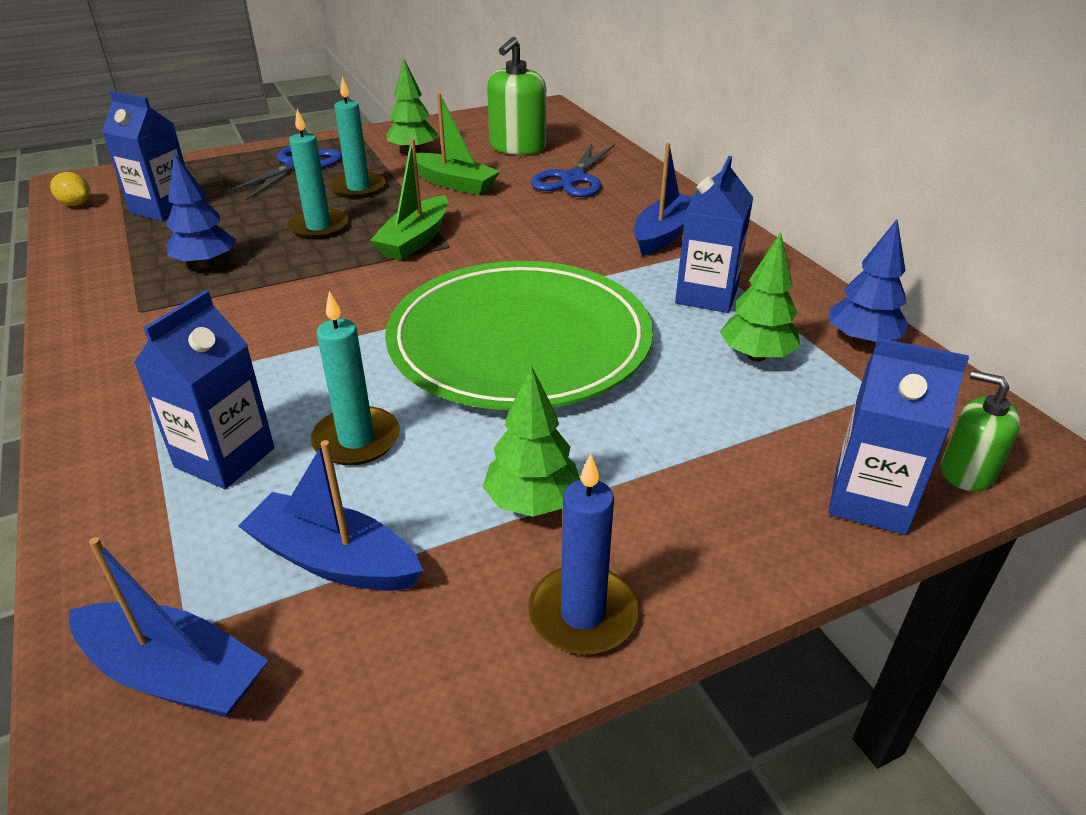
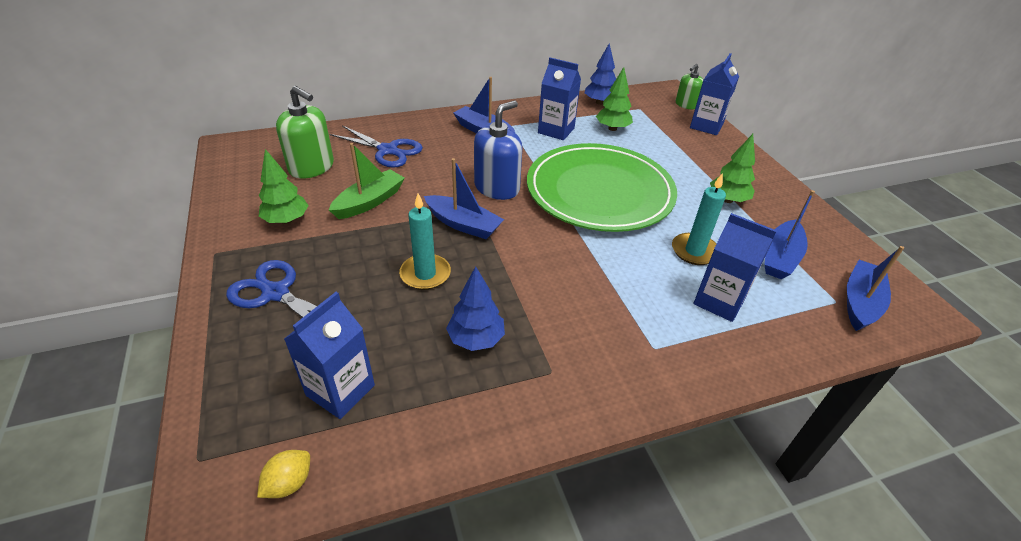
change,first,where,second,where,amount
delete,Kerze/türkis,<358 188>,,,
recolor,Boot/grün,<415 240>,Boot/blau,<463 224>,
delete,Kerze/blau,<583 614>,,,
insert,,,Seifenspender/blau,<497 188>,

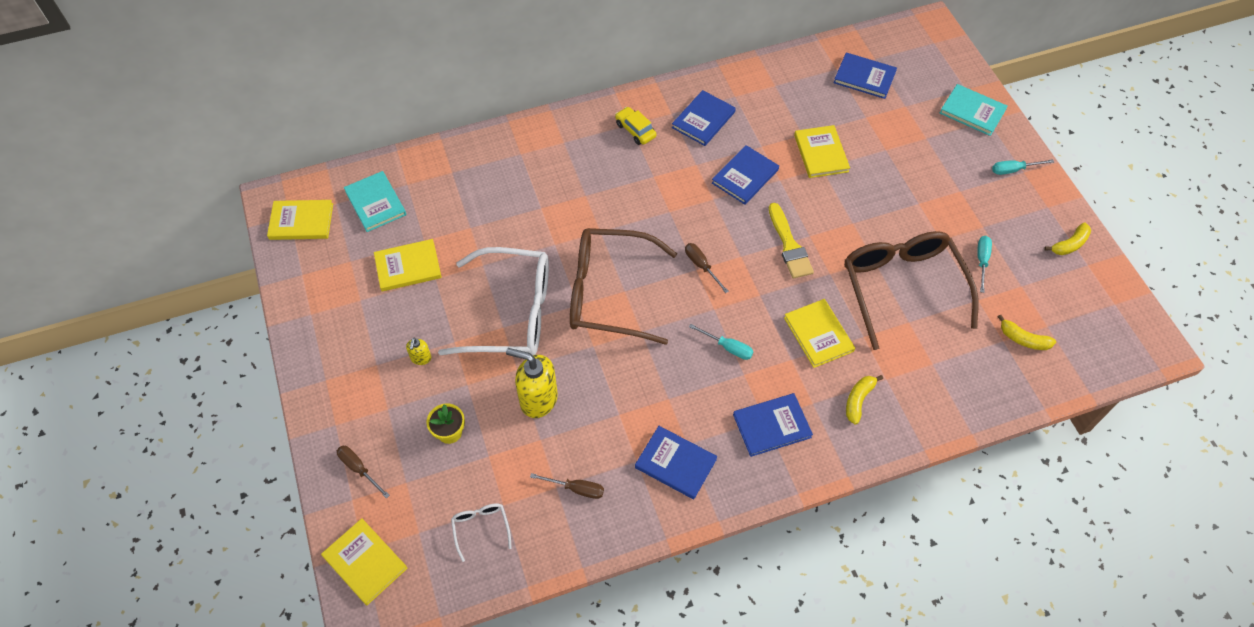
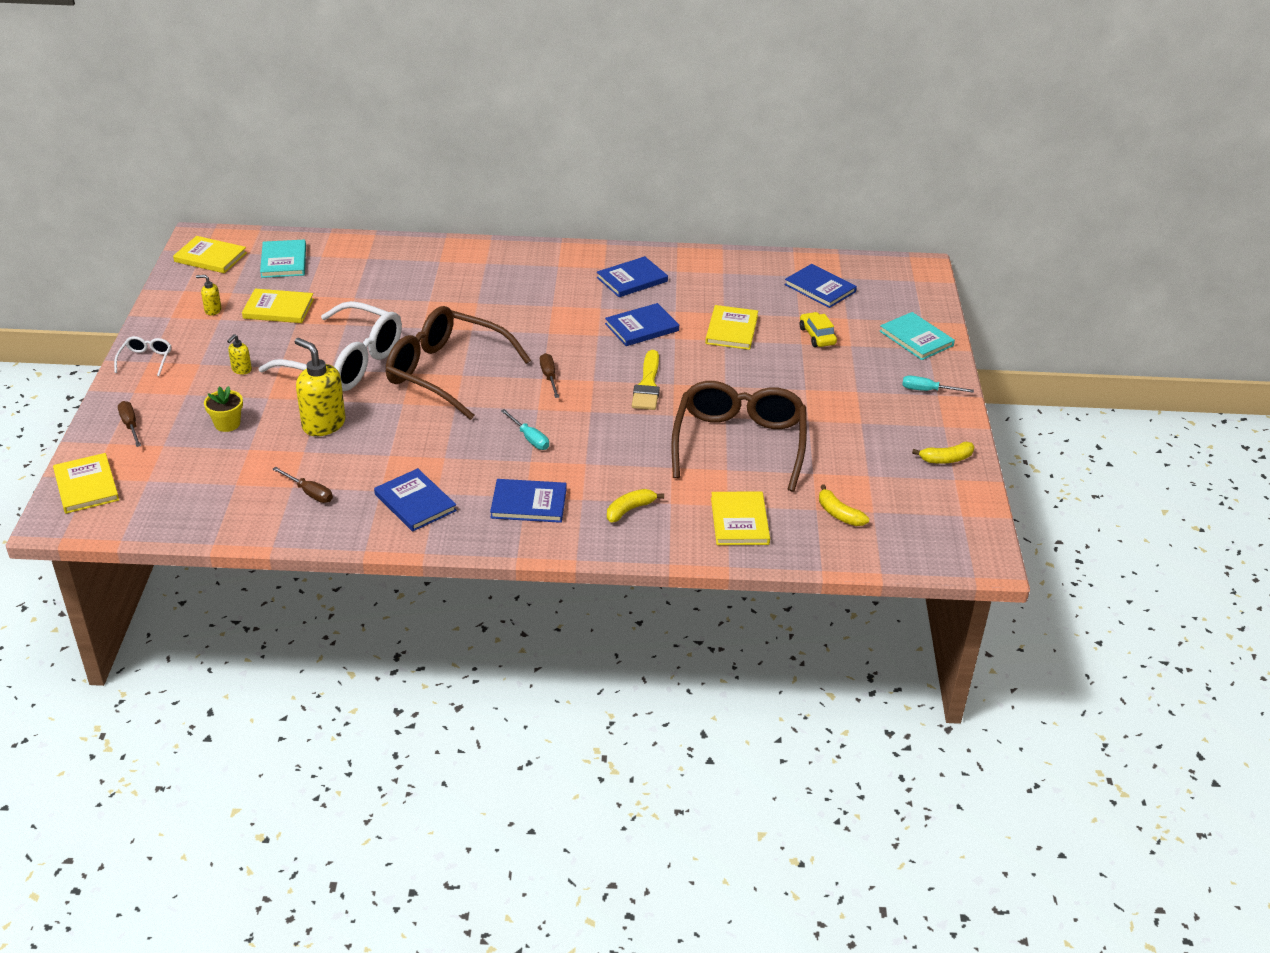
change,first,where,second,where,amount
move,Auto/gelb,<635 130>,,<817 336>,
delete,Schraubenzieher/türkis,<982 261>,,,
move,Buch/gelb,<818 334>,,<739 521>,
move,Brille/weiß,<481 528>,,<146 360>,
insert,,,Seifenspender/gelb,<213 310>,

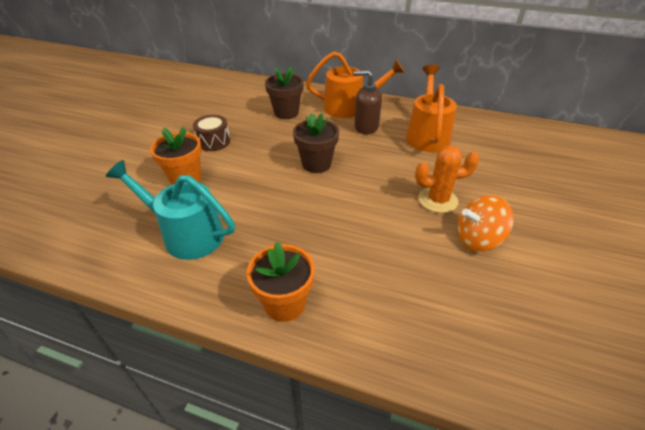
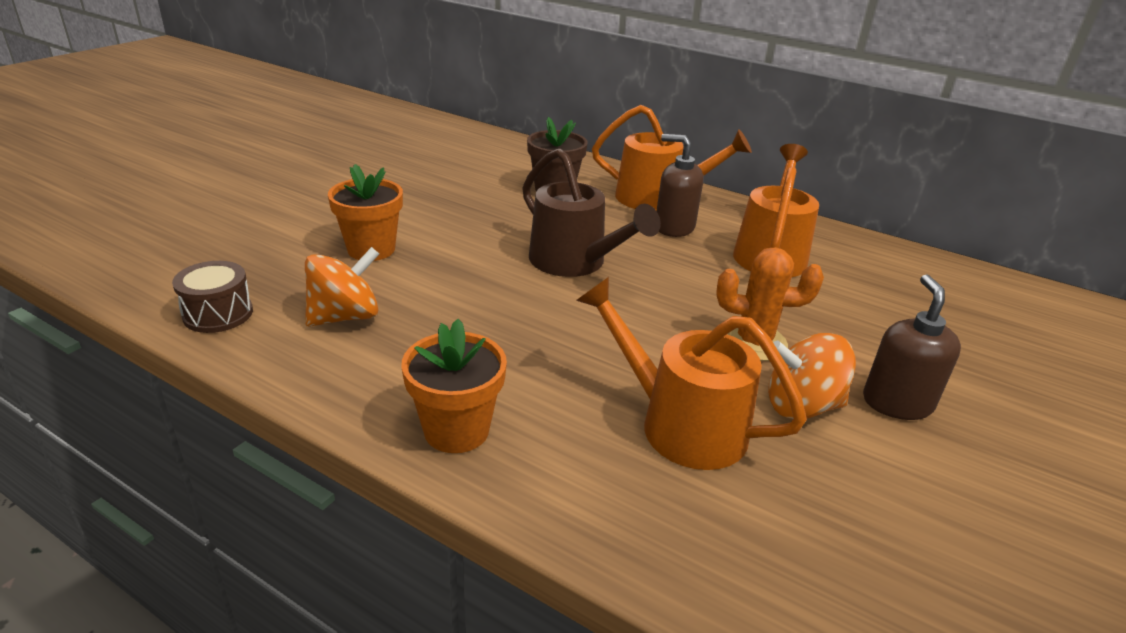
change,first,where,second,where,amount
replace,Blumentopf/braun,<316 164>,Gießkanne/braun,<575 263>,
move,Trommel/braun,<214 141>,,<218 314>,
replace,Gießkanne/türkis,<186 234>,Kreisel/orange,<345 317>,
insert,,,Seifenspender/braun,<896 403>,
insert,,,Gießkanne/orange,<678 423>,

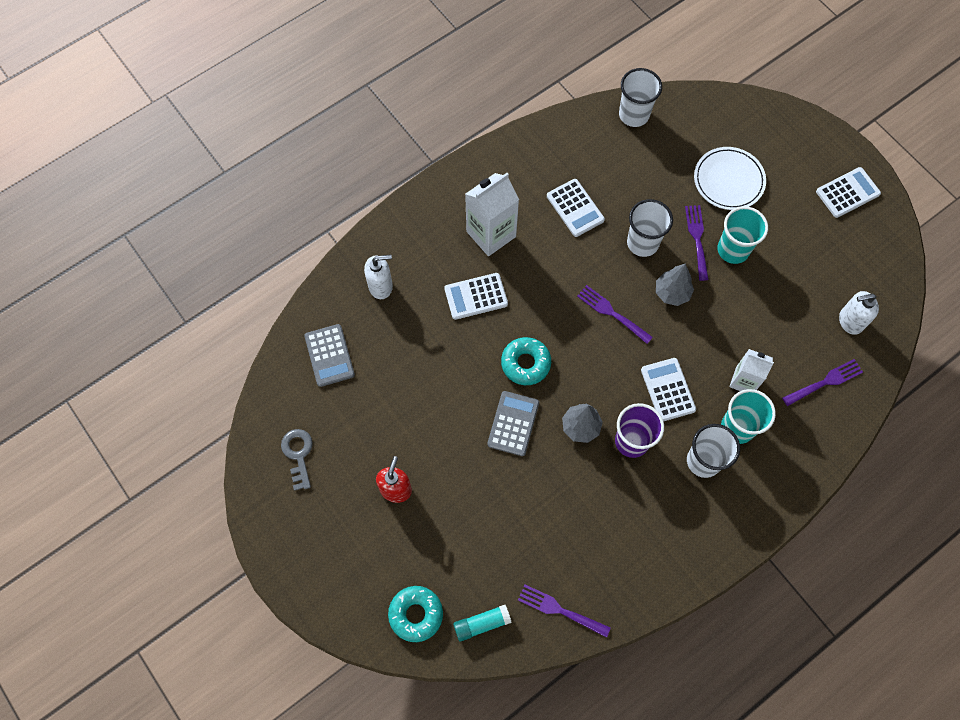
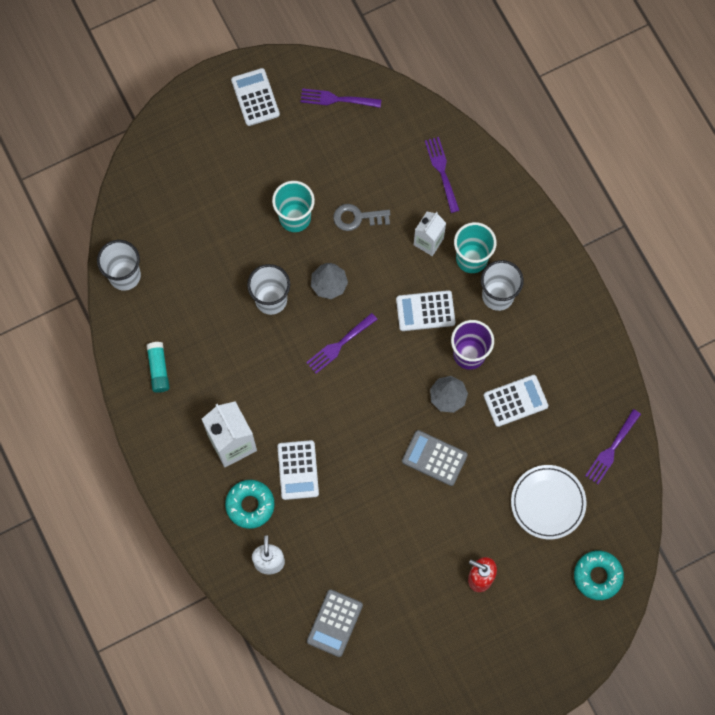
change,first,where,second,where,amount
move,Teller/weiß,<728 180>,,<548 503>,
move,Taschenrechner/weiß,<575 208>,,<515 401>,
move,Gabel/lila,<697 239>,,<337 99>,
delete,Seifenspender/weiß,<850 321>,,,
rotate,Taschenrechner/grau,<329 355>,,<334 623>,120 degrees clockwise
move,Donut/türkis,<525 363>,,<250 505>,
move,Schlüssel/grau,<298 455>,,<357 217>,
move,Klebestift/türkis,<481 623>,,<158 369>,

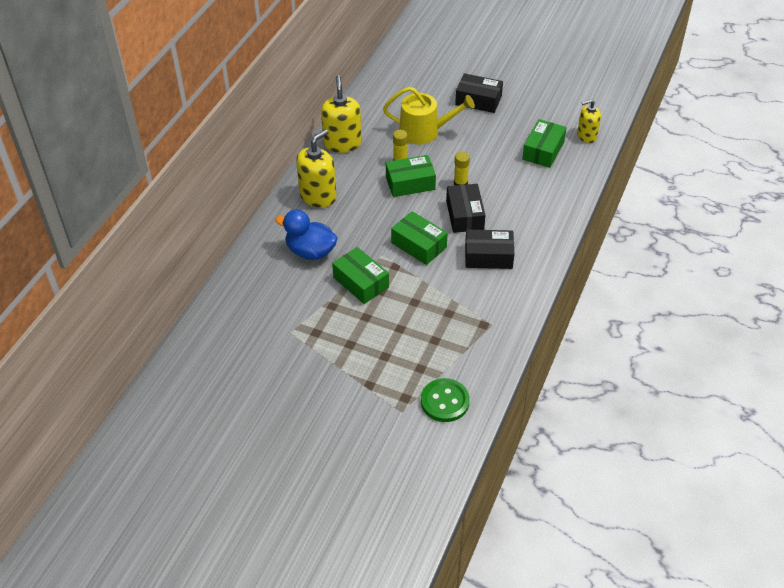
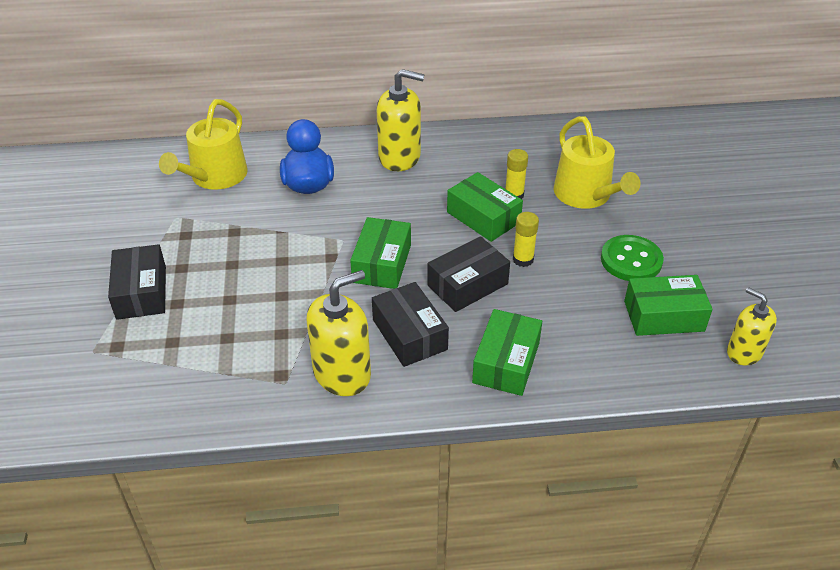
change,first,where,second,where,amount
move,Schachtel/schwarz,<478 100>,,<141 292>,
move,Seifenspender/gelb,<342 143>,,<342 373>,
move,Schachtel/grün,<361 282>,,<506 362>,
move,Knopf/grün,<445 401>,,<631 260>,
insert,,,Gießkanne/gelb,<215 177>,

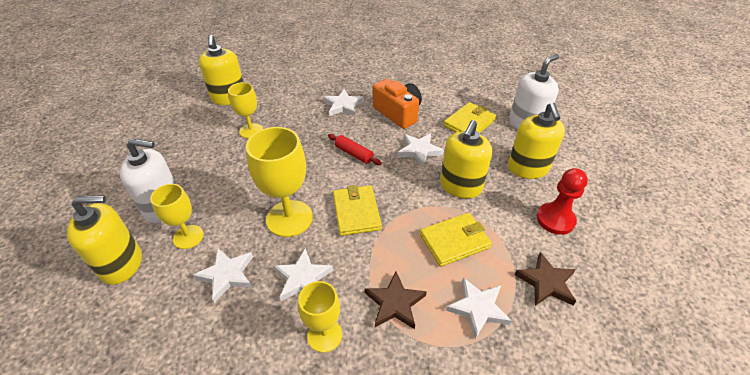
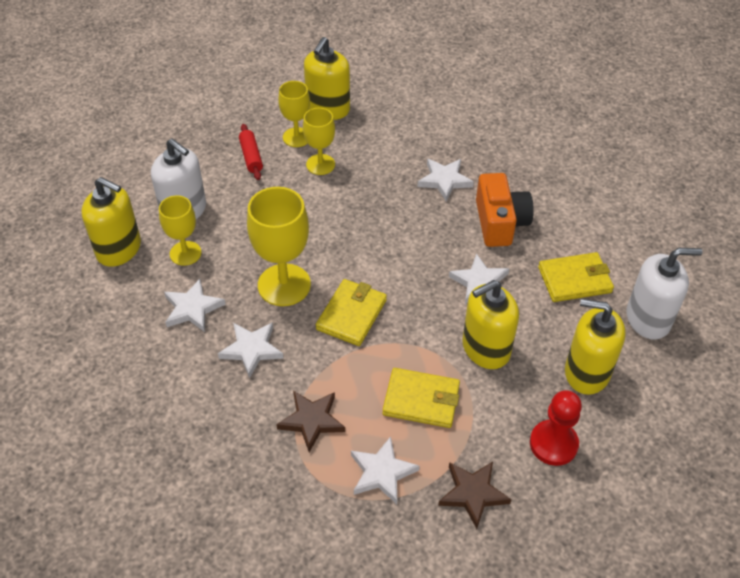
change,first,where,second,where,amount
rotate,Seifenspender/gelb,<528 168>,,<586 372>,75 degrees clockwise
move,Nudelholz/rot,<354 154>,,<251 157>,
move,Kelch/gelb,<324 335>,,<296 137>,

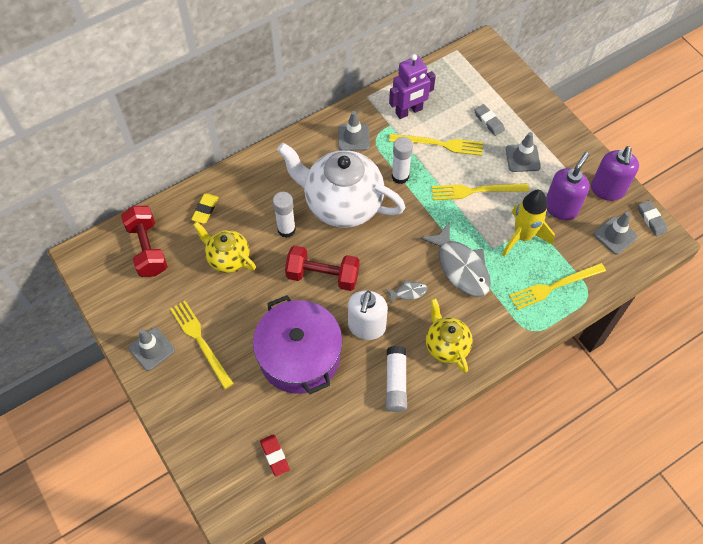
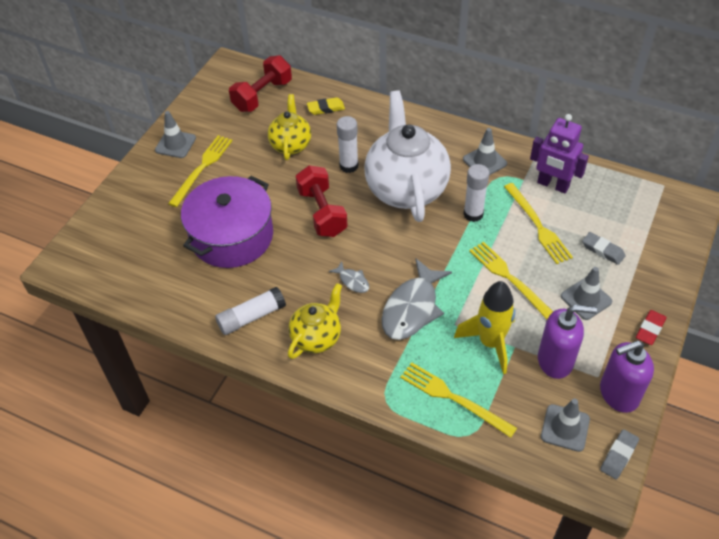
change,first,where,second,where,amount
rotate,Radiergummi/grau,<488 121>,,<603 250>,75 degrees counterclockwise
delete,Seifenspender/weiß,<366 327>,,,
move,Radiergummi/rot,<275 456>,,<650 329>,

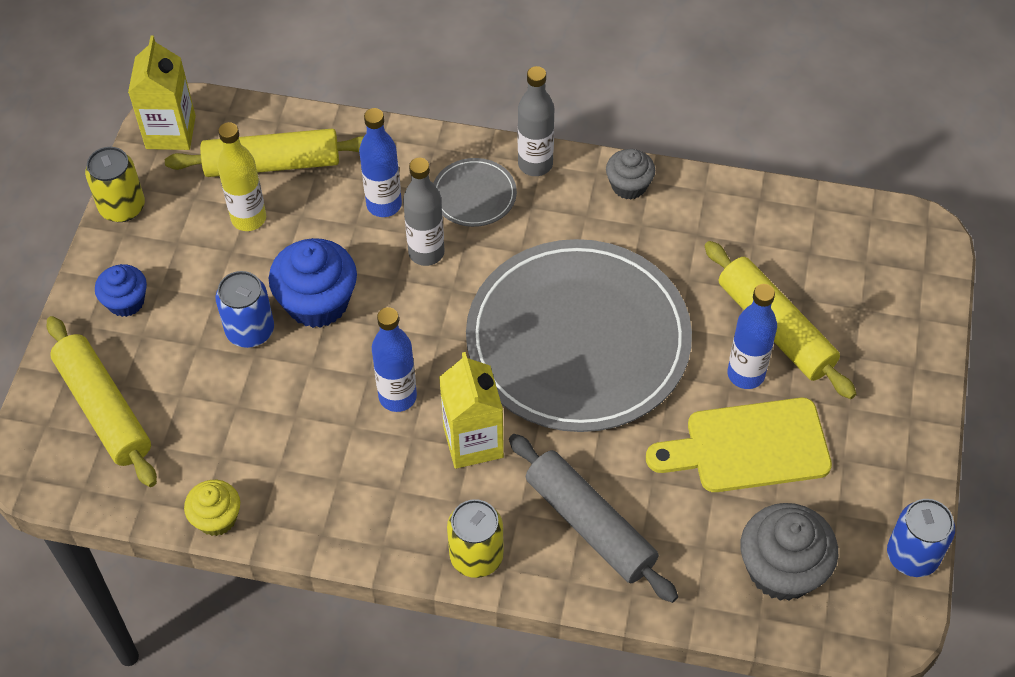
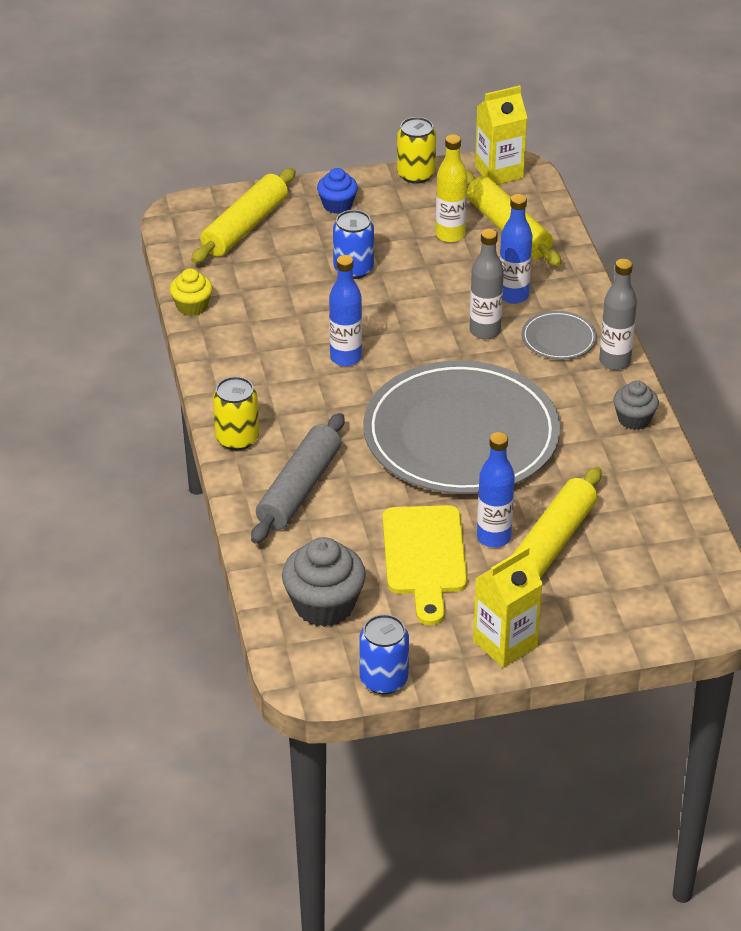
change,first,where,second,where,amount
delete,Muffin/blau,<317 302>,,,
move,Getränkekarton/gelb,<473 442>,,<505 644>,
rotate,Schneidebrett/gelb,<748 447>,,<425 557>,150 degrees counterclockwise

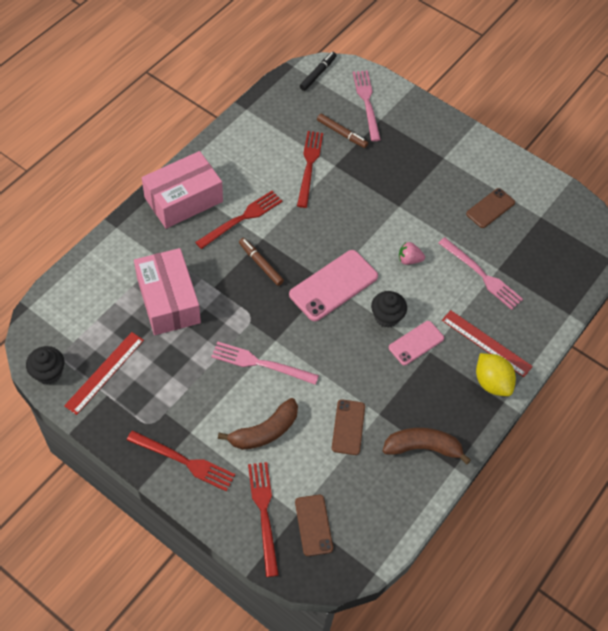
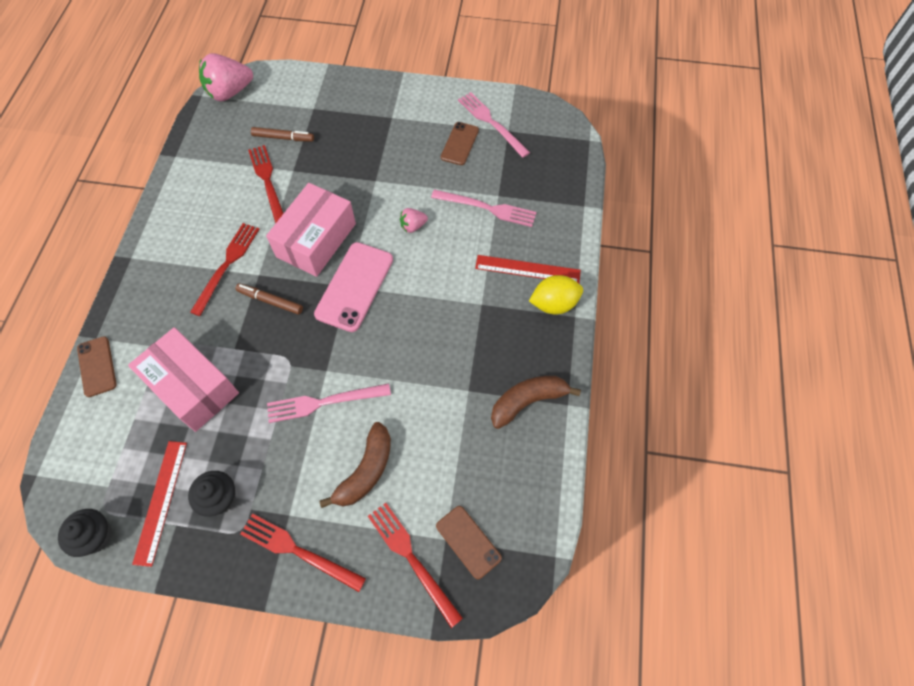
change,first,where,second,where,amount
replace,Filzstift/schwarz,<318 74>,Erdbeere/rosa,<230 92>,
move,Gabel/rosa,<367 102>,,<491 123>,
move,Schachtel/rosa,<183 200>,,<316 240>,
move,Muffin/schwarz,<386 317>,,<220 498>,
delete,Handy/rosa,<416 343>,,,
rotate,Zitrone/gelb,<492 382>,,<554 304>,45 degrees counterclockwise
move,Handy/braun,<348 427>,,<97 366>,
rotate,Gabel/rot,<184 461>,,<298 551>,150 degrees counterclockwise

